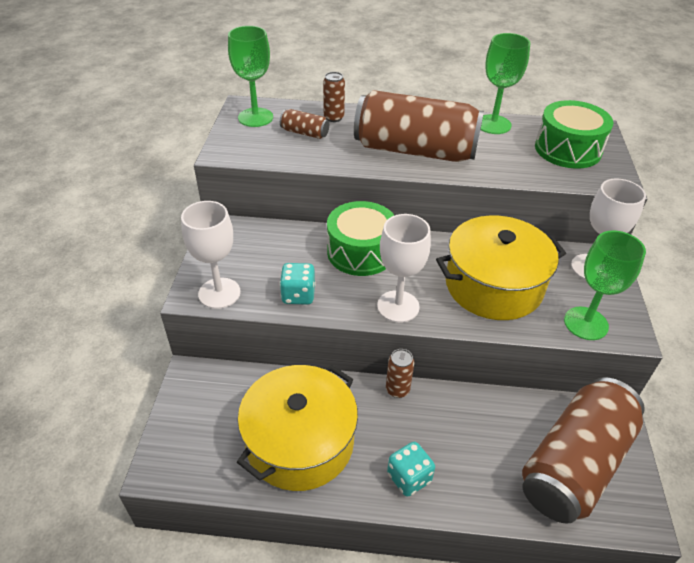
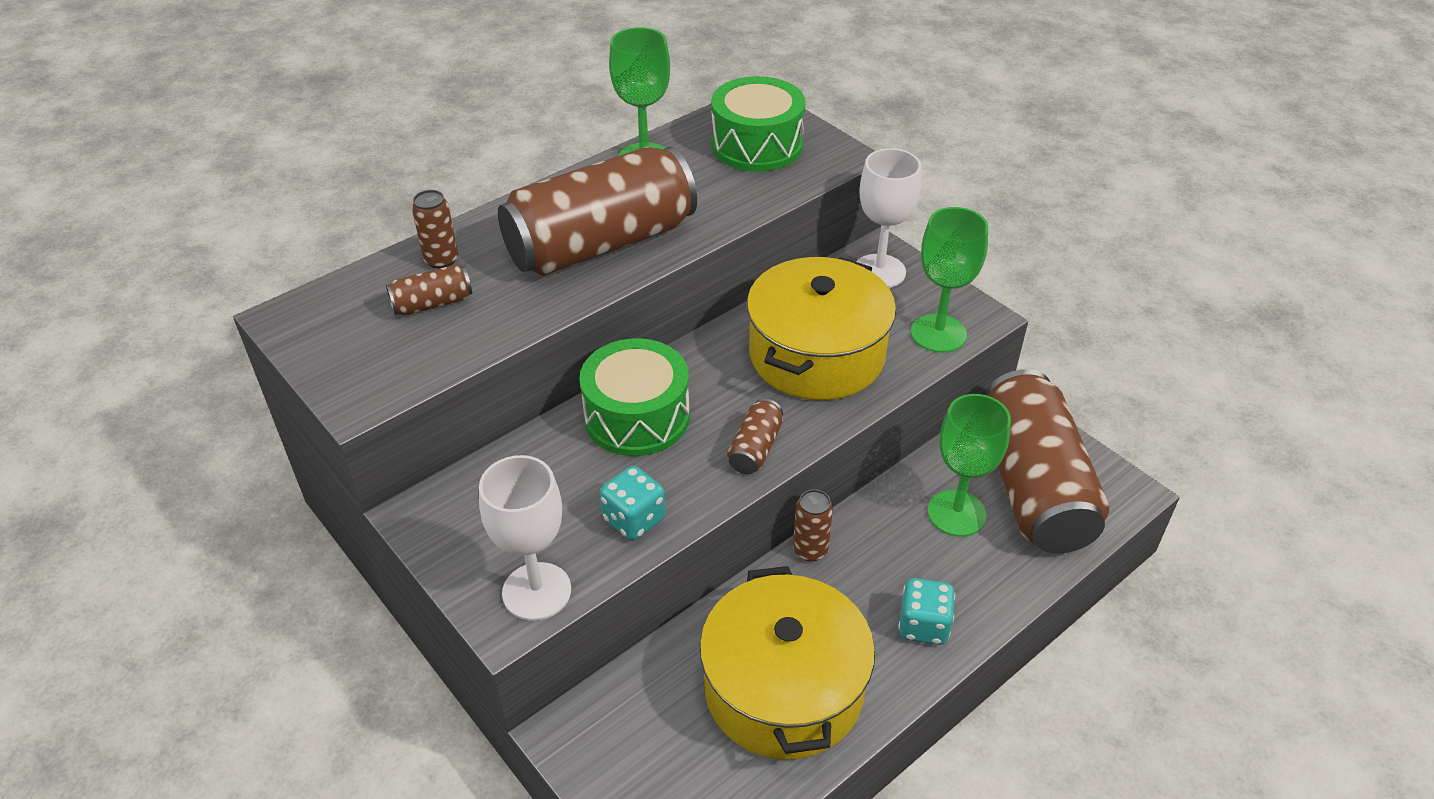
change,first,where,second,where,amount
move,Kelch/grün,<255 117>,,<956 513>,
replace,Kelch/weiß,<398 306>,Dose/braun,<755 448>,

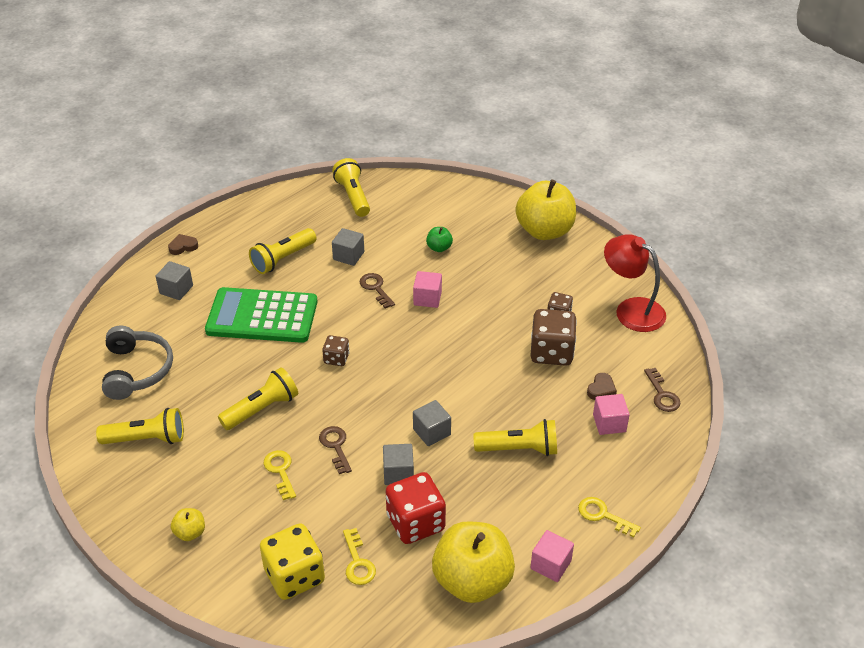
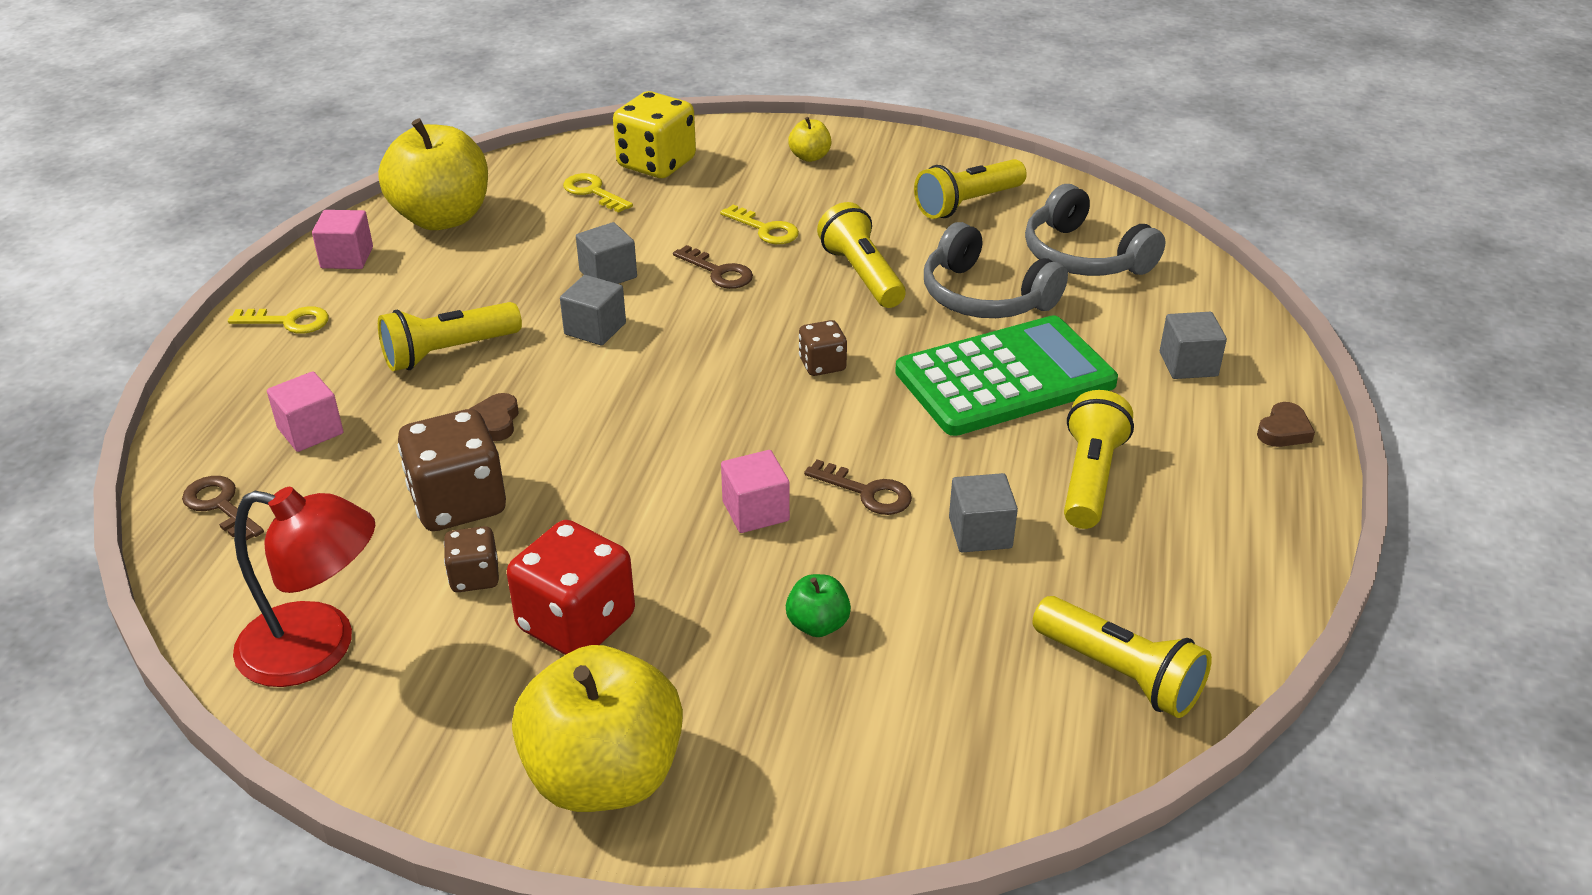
change,first,where,second,where,amount
rotate,Taschenlampe/gelb,<262 409>,,<862 275>,135 degrees clockwise
move,Herz/braun,<601 389>,,<495 421>,
move,Spielwürfel/rot,<415 523>,,<576 623>,
insert,,,Kopfhörer/grau,<985 296>,

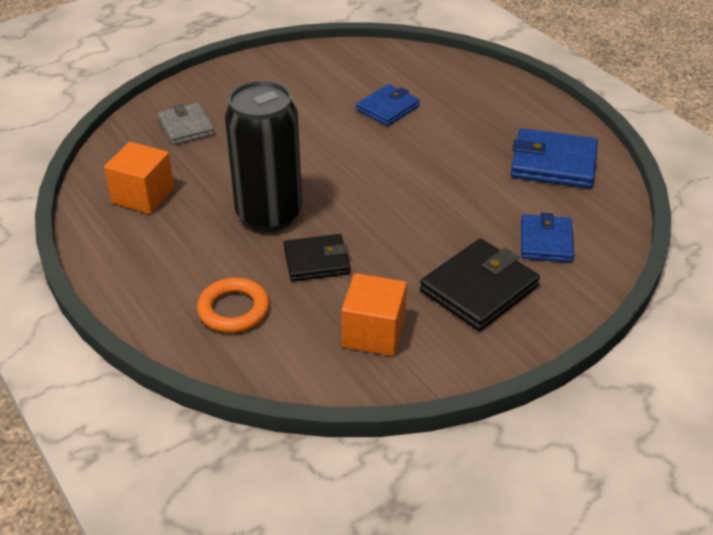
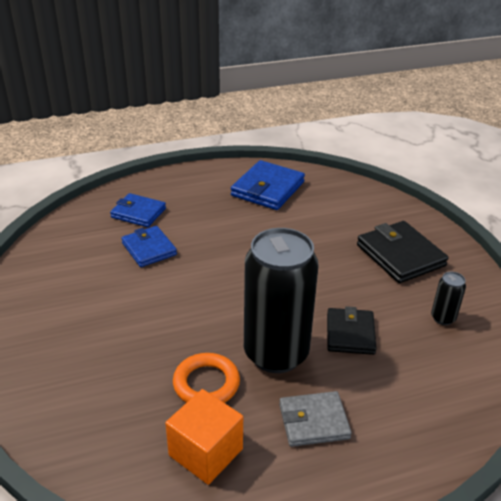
change,first,where,second,where,amount
move,Geldbörse/grau,<186 127>,,<313 421>,
move,Geldbörse/blau,<546 241>,,<138 213>,
replace,Kubus/orange,<373 333>,Dose/schwarz,<443 318>,
move,Ring/orange,<233 309>,,<206 383>,

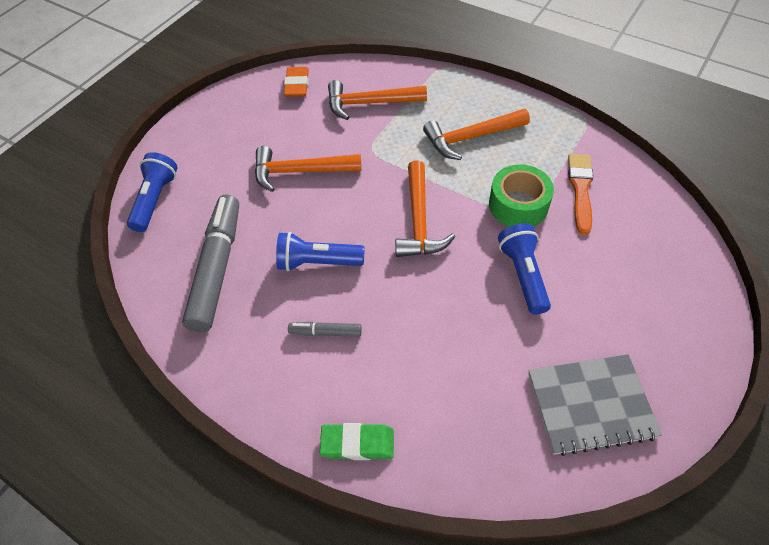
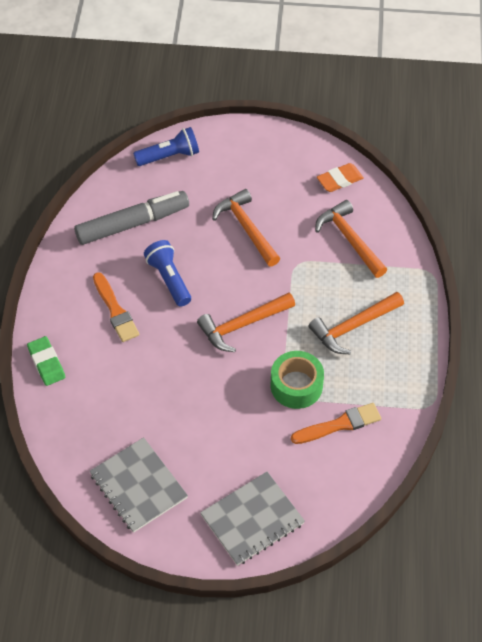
change,first,where,second,where,amount
rotate,Hammer/orange,<471 137>,,<353 327>,75 degrees counterclockwise
delete,Taschenlampe/blau,<523 275>,,,
replace,Filzstift/grau,<326 332>,Pinsel/orange,<115 310>,
insert,,,Notizbuch/grau,<252 519>,

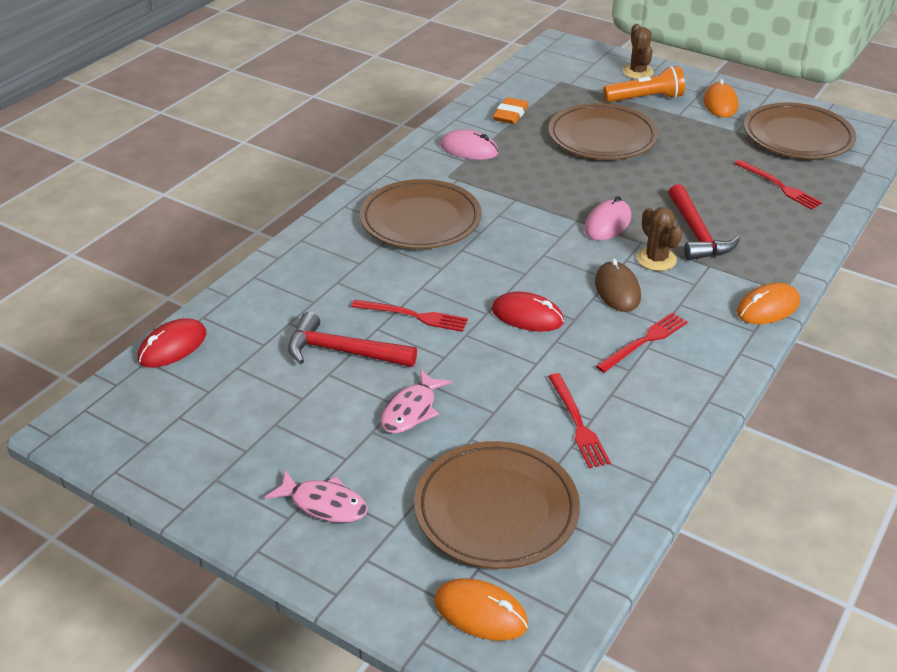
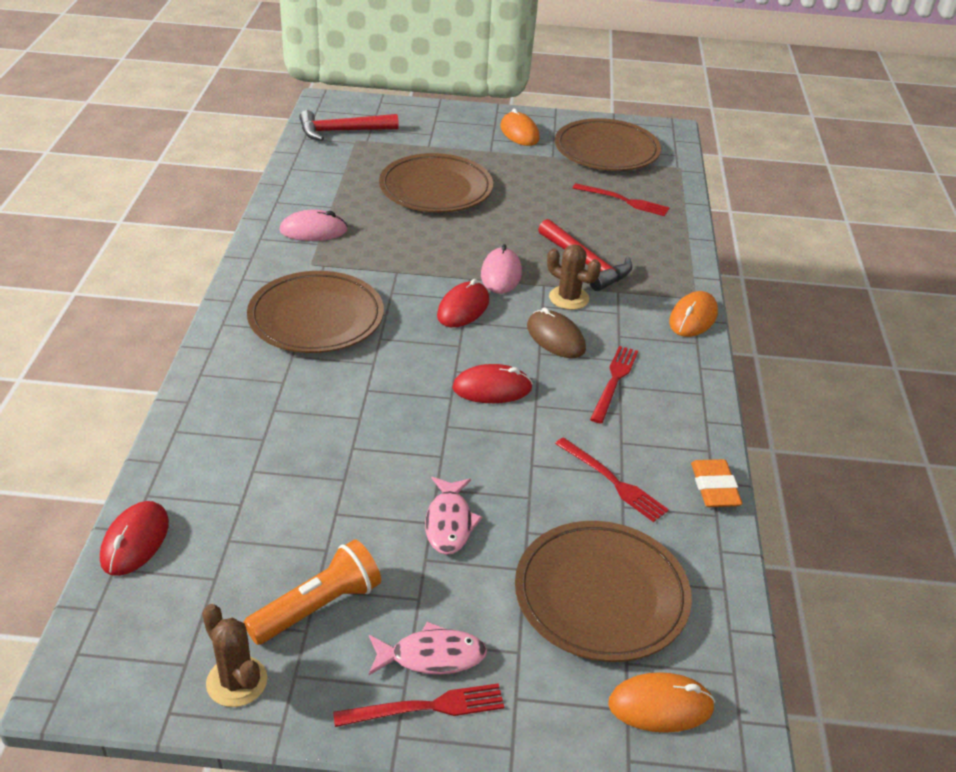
change,first,where,second,where,amount
move,Kaktus/braun,<637 72>,,<237 681>,
move,Taschenlampe/orange,<645 99>,,<318 607>,
move,Radiergummi/orange,<510 114>,,<714 487>,
move,Gabel/rot,<413 316>,,<426 707>,
move,Hammer/rot,<342 351>,,<342 131>,
insert,,,Computermaus/rot,<463 308>,

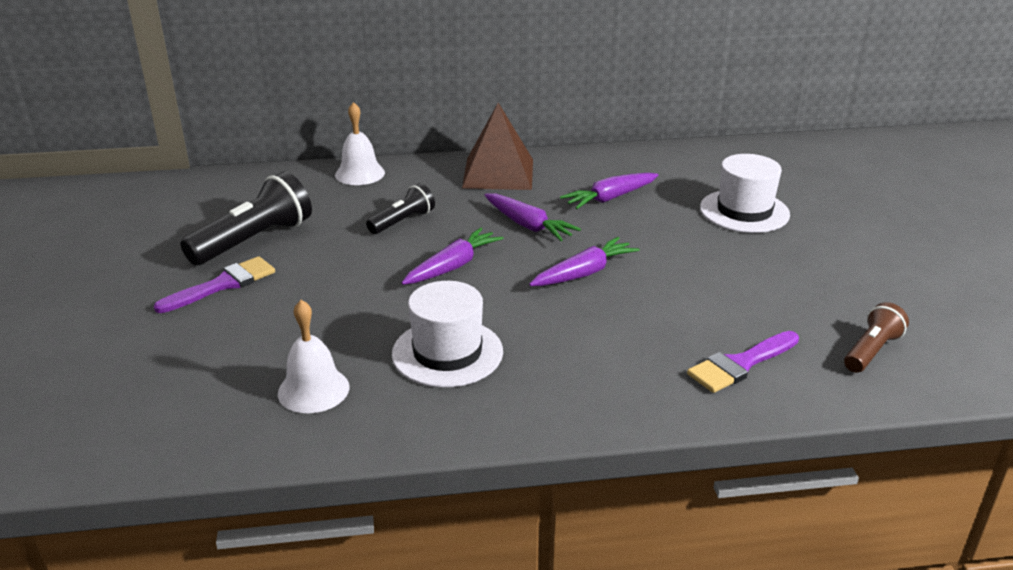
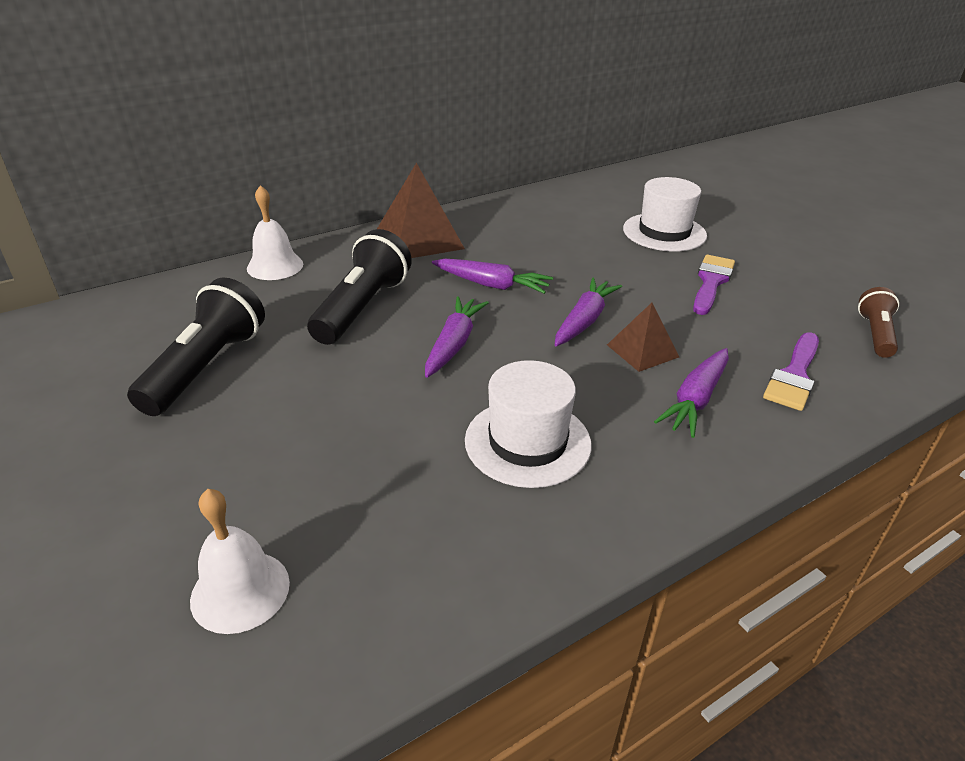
change,first,where,second,where,amount
move,Karotte/lila,<610 198>,,<696 399>,
resize,Taschenlampe/schwarz,<403 221>,,<362 308>,x1.73
move,Pinsel/lila,<223 284>,,<711 282>,
move,Glocke/weiß,<313 390>,,<240 591>,
insert,,,Pyramide/braun,<642 351>,

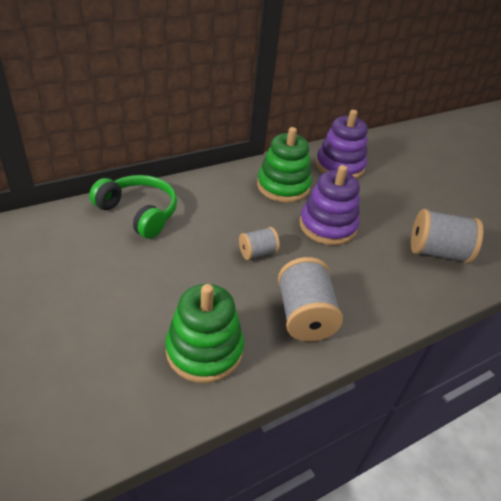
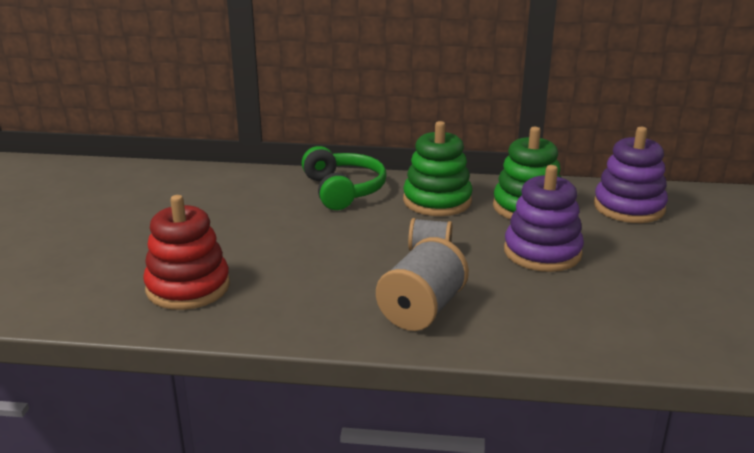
change,first,where,second,where,amount
delete,Garnrolle/grau,<437 252>,,,
move,Stapelspielzeug/grün,<204 350>,,<437 201>,
insert,,,Stapelspielzeug/rot,<188 287>,

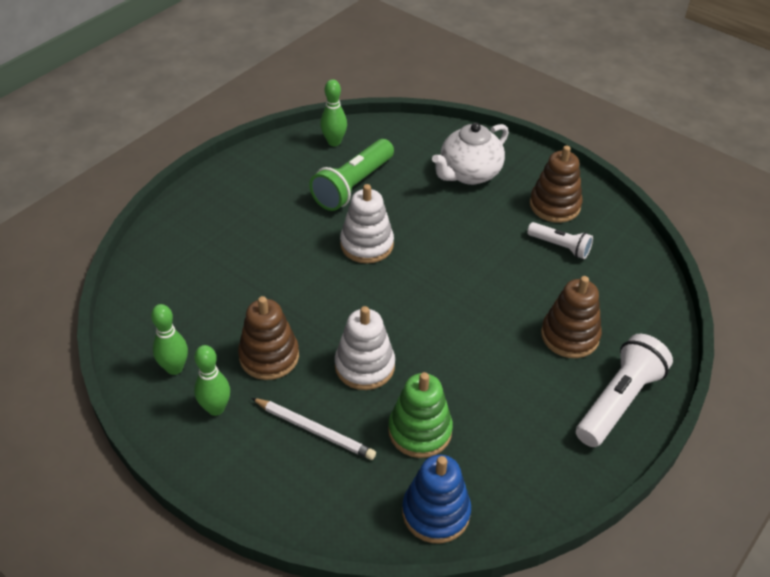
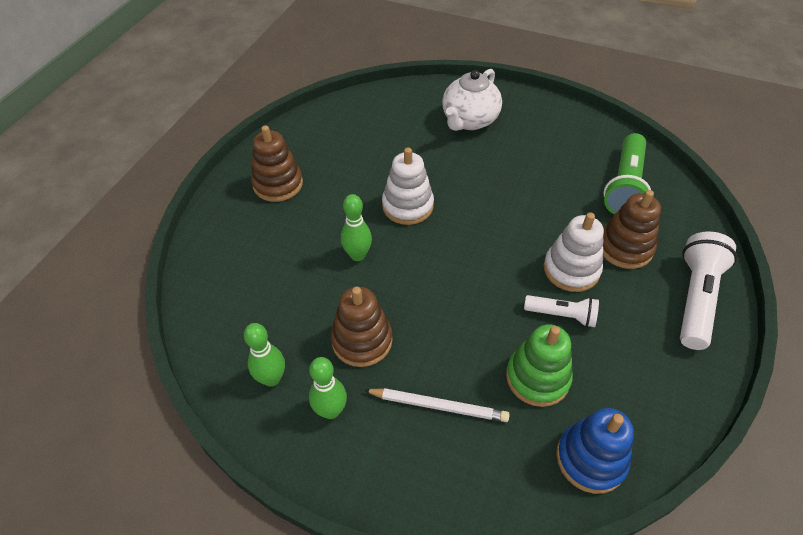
change,first,where,second,where,amount
move,Bowlingkegel/grün,<334 142>,,<357 255>,
move,Taschenlampe/grün,<353 186>,,<624 186>,
move,Stapelspielzeug/braun,<555 205>,,<278 184>,
move,Taschenlampe/weiß,<560 247>,,<562 315>,
move,Stapelspielzeug/weiß,<364 366>,,<571 269>,

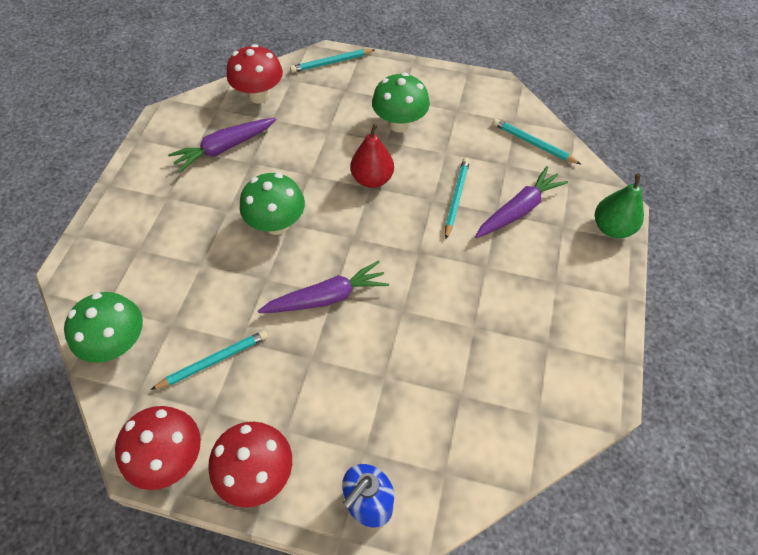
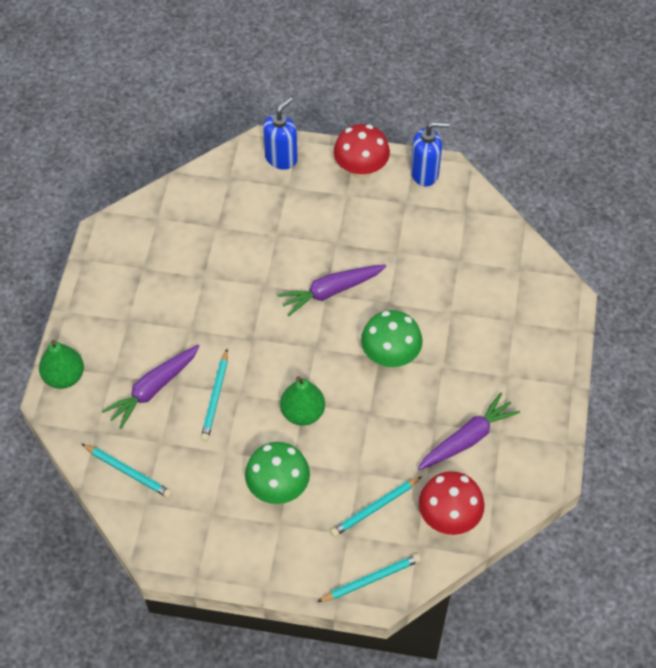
change,first,where,second,where,amount
recolor,Birne/rot,<372 179>,Birne/grün,<302 413>,
delete,Pilz/grün,<119 344>,,,
move,Bleistift/türkis,<214 361>,,<375 508>,
replace,Pilz/rot,<171 457>,Seifenspender/blau,<425 173>,

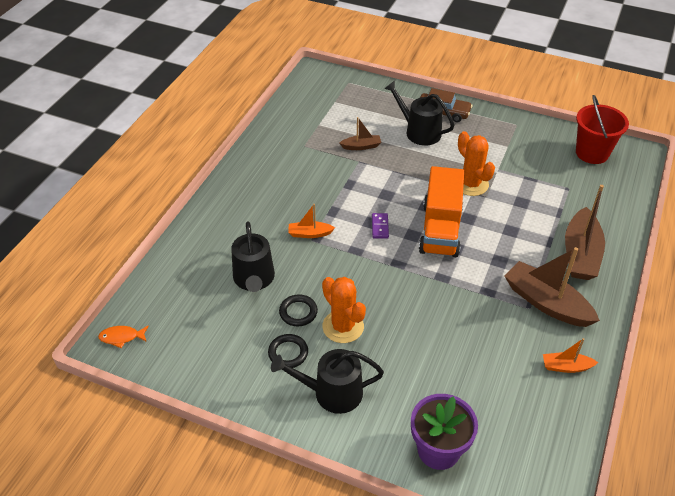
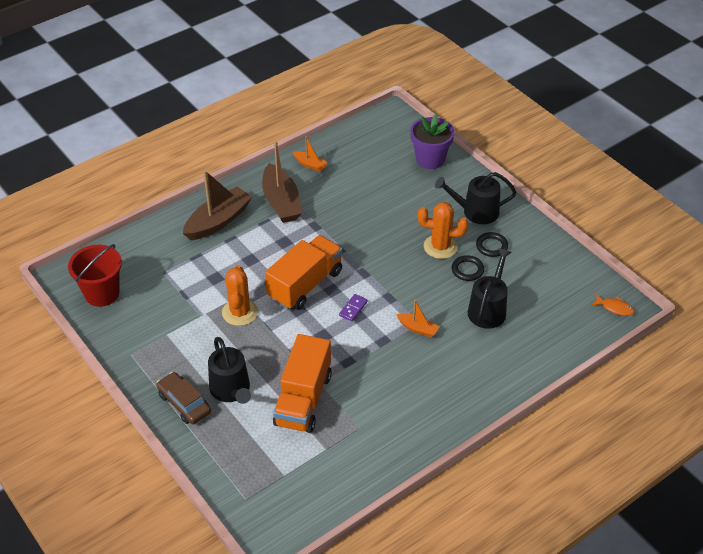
change,first,where,second,where,amount
replace,Boot/braun,<361 146>,Lastwagen/orange,<303 399>,
rotate,Kaktus/orange,<343 326>,,<440 247>,75 degrees counterclockwise
rotate,Gießkanne/schwarz,<332 393>,,<476 212>,150 degrees clockwise

